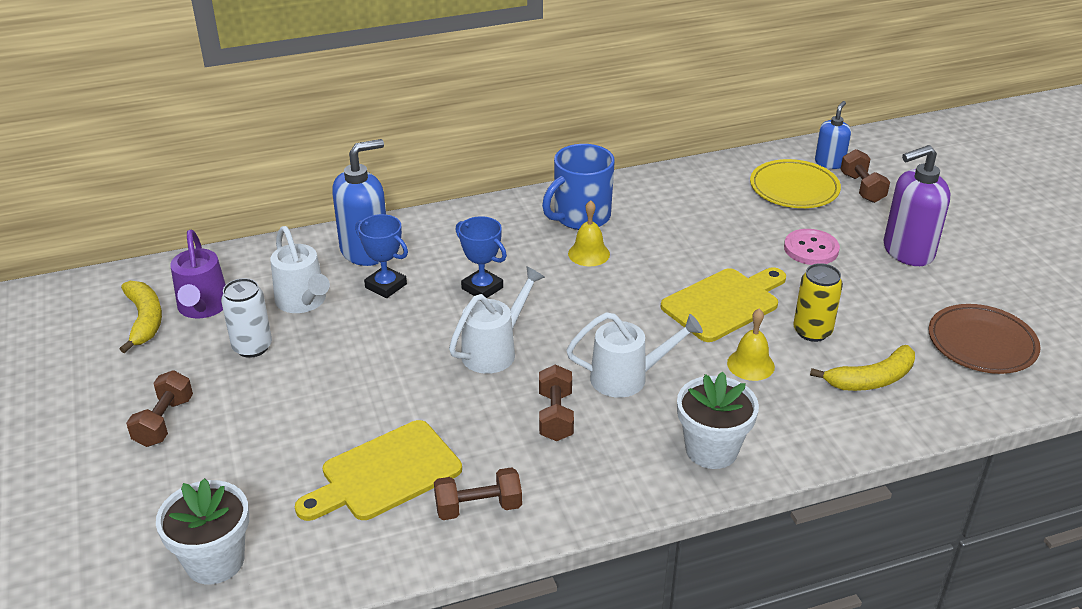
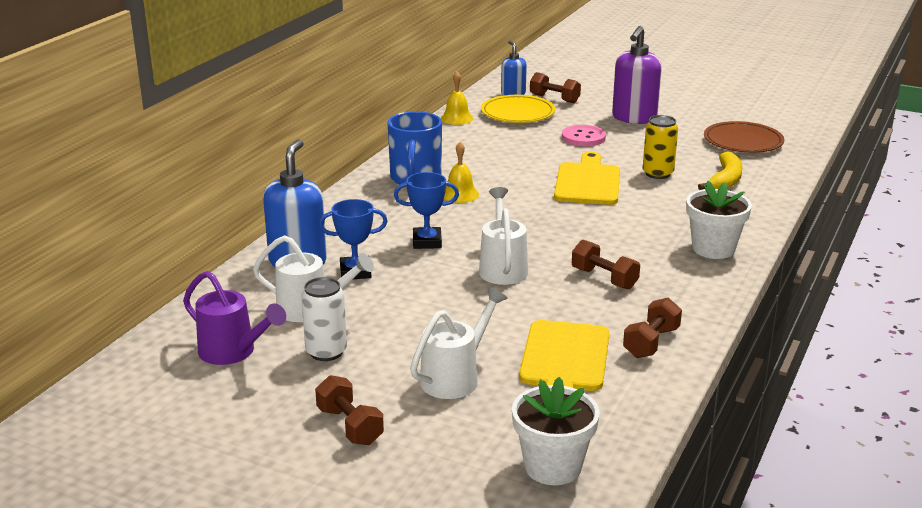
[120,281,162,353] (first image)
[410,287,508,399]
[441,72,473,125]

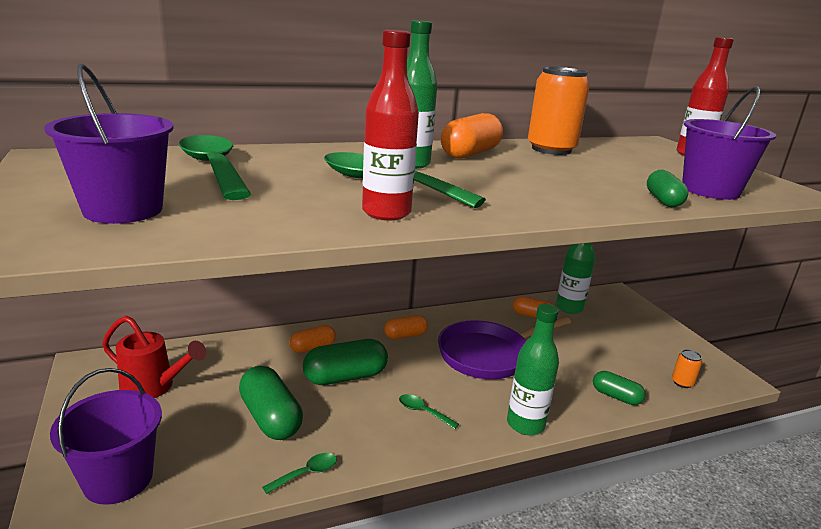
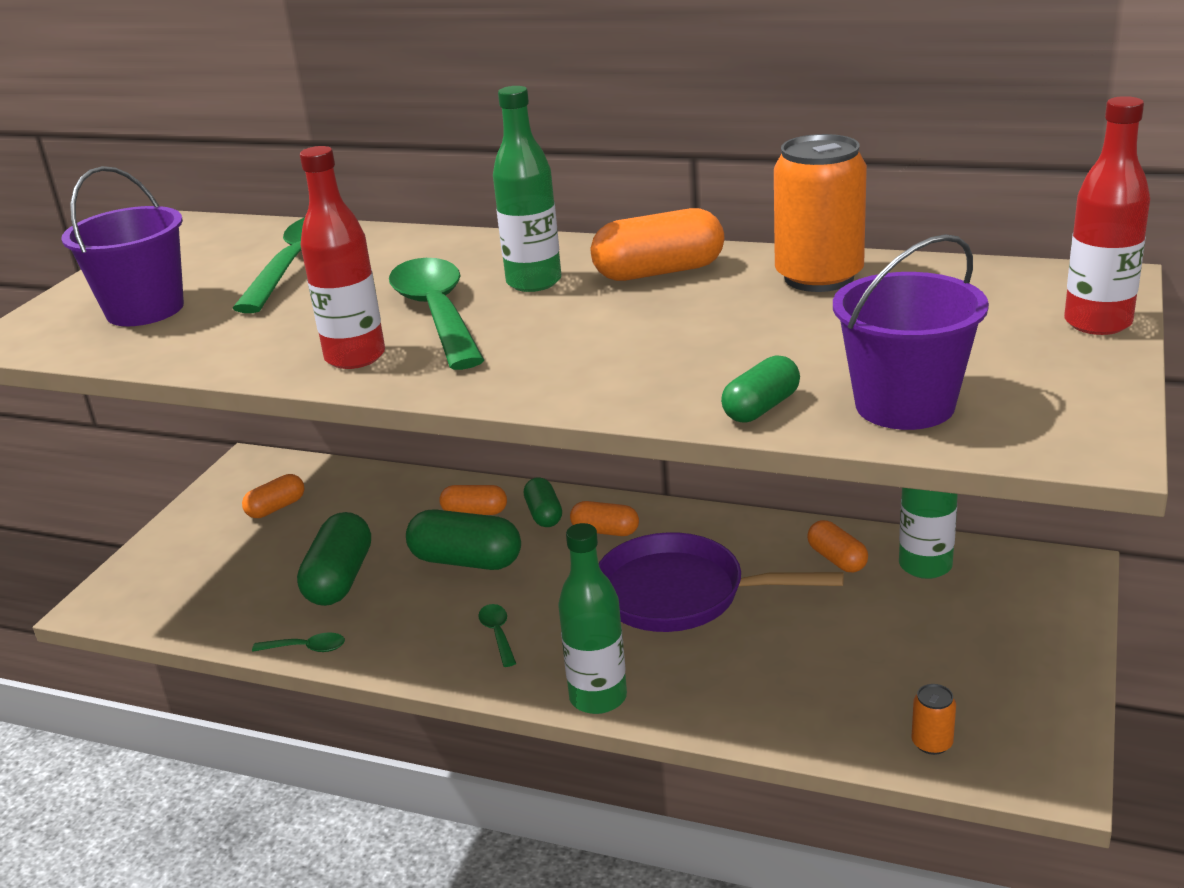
[50,368,162,505] (first image)
[242,474,305,518]
[524,477,562,527]

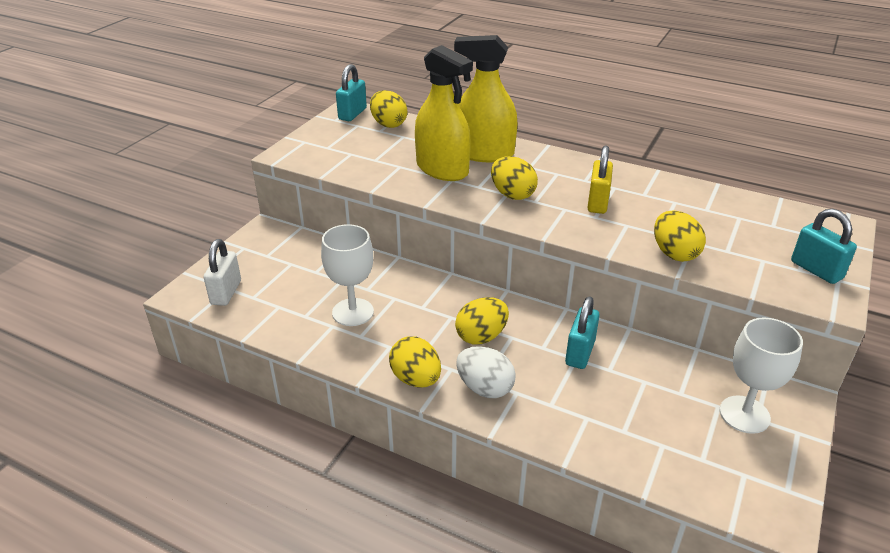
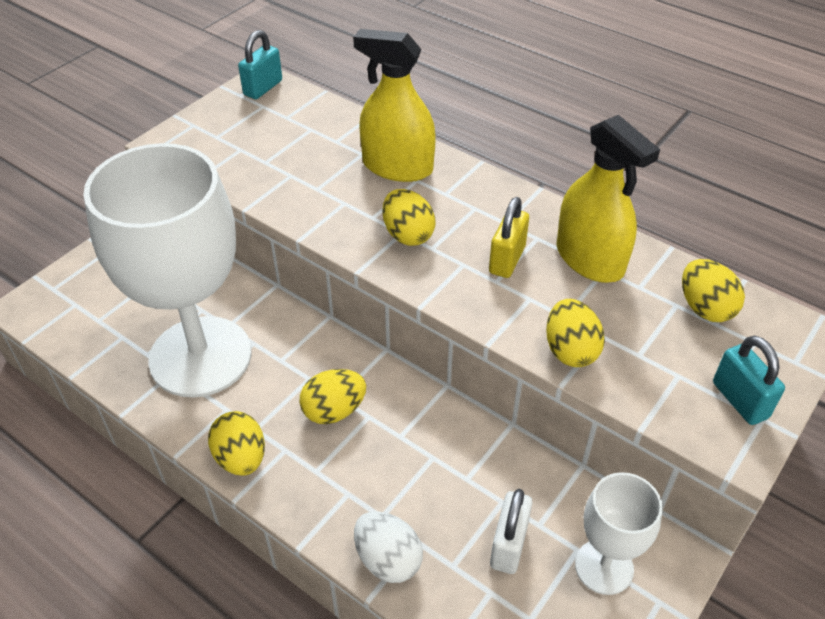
[490,489,532,574]
[83,143,252,398]
[682,259,745,322]
[556,115,660,283]
[354,512,423,583]
[565,296,600,369] (first image)

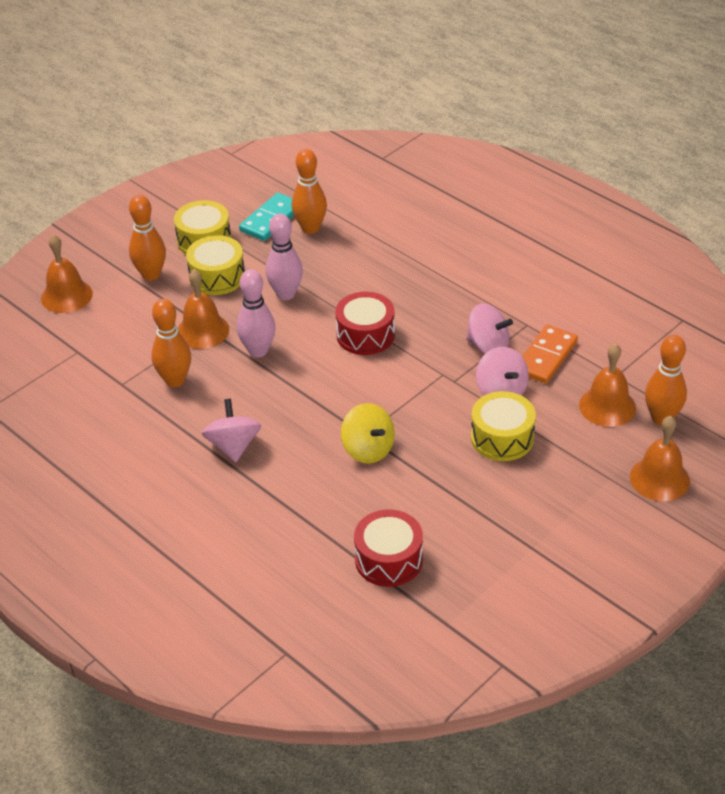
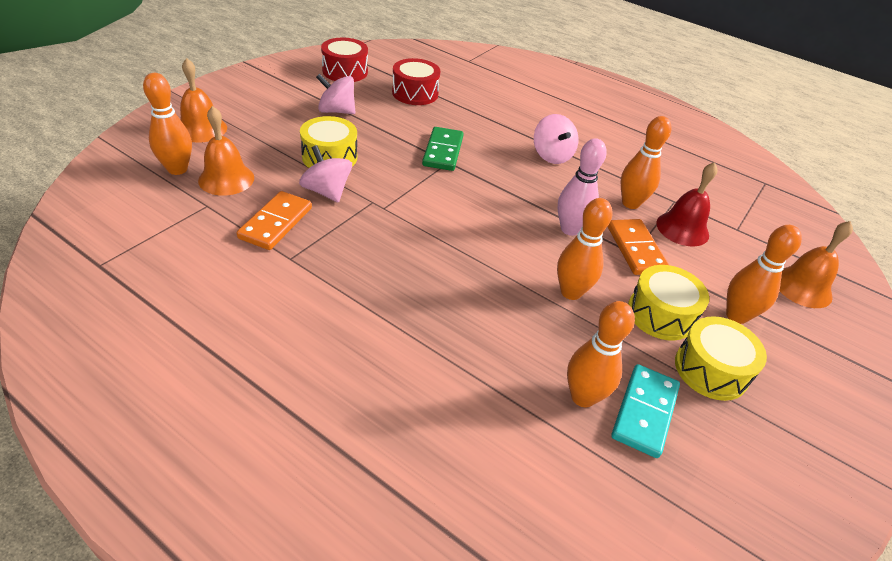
[608,219,669,275]
[557,198,613,300]
[321,38,368,82]
[422,127,464,171]
[316,74,355,114]
[656,162,717,247]

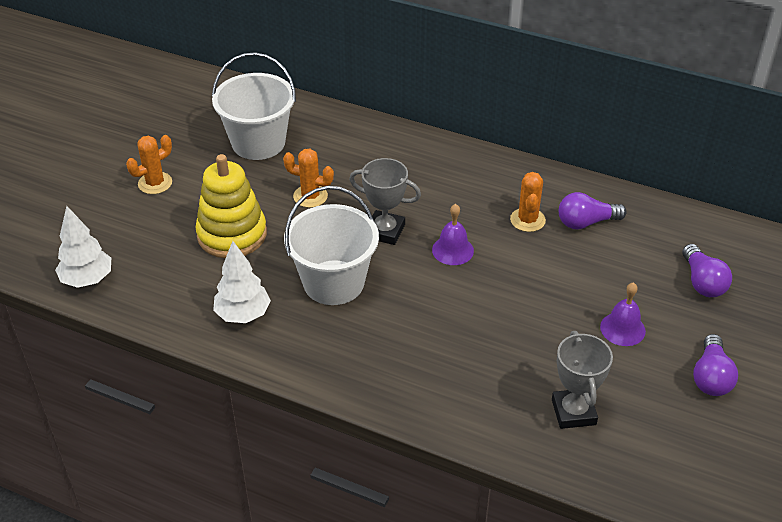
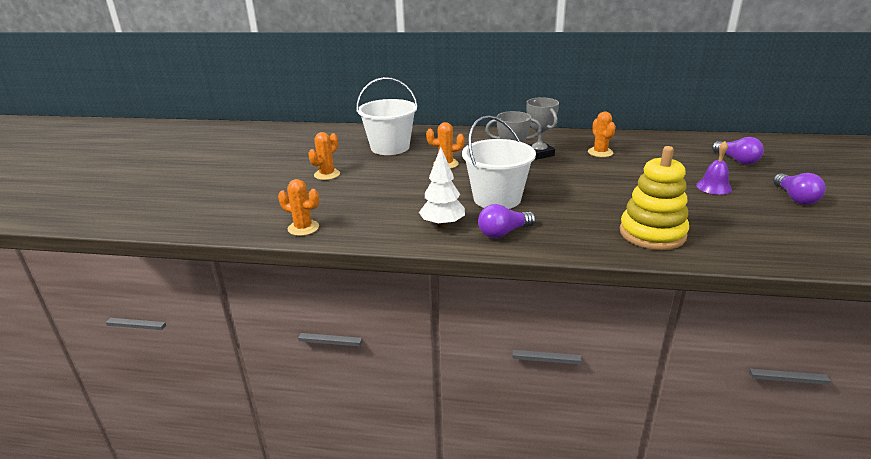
[278,179,319,236]
[620,146,689,250]
[432,204,474,265] (first image)
[526,97,559,160]
[478,204,536,238]

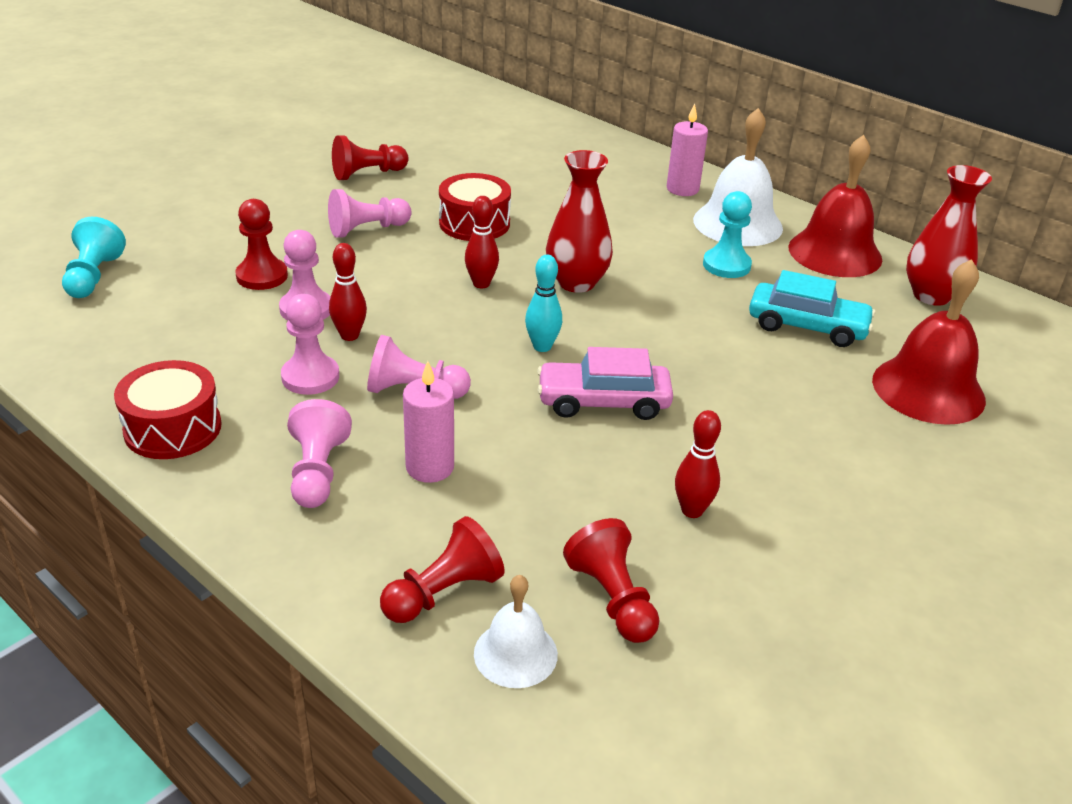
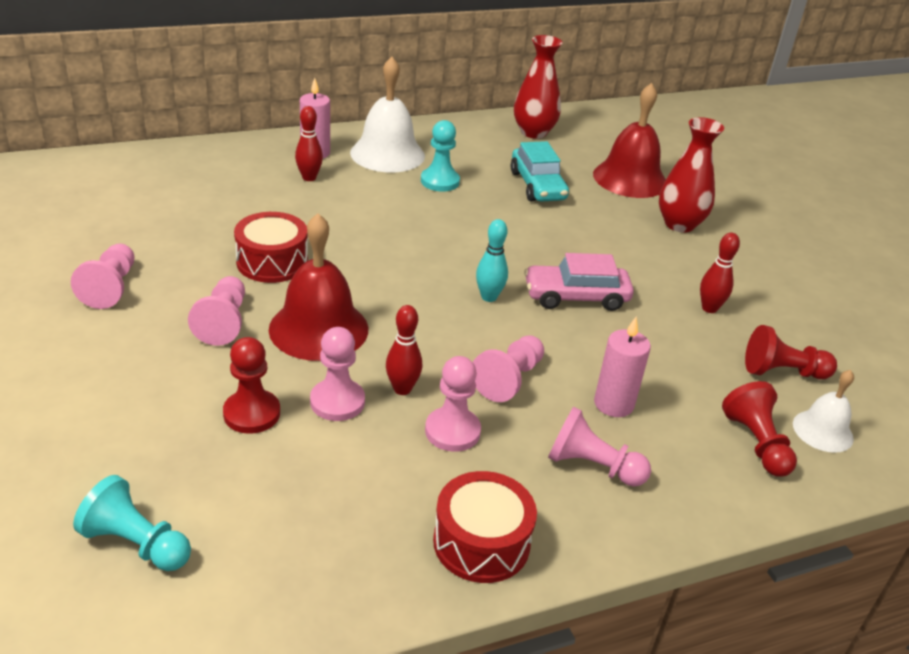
[71,243,135,309]
[295,106,323,181]
[524,253,634,311]
[659,117,724,233]
[511,141,569,202]
[269,213,368,361]

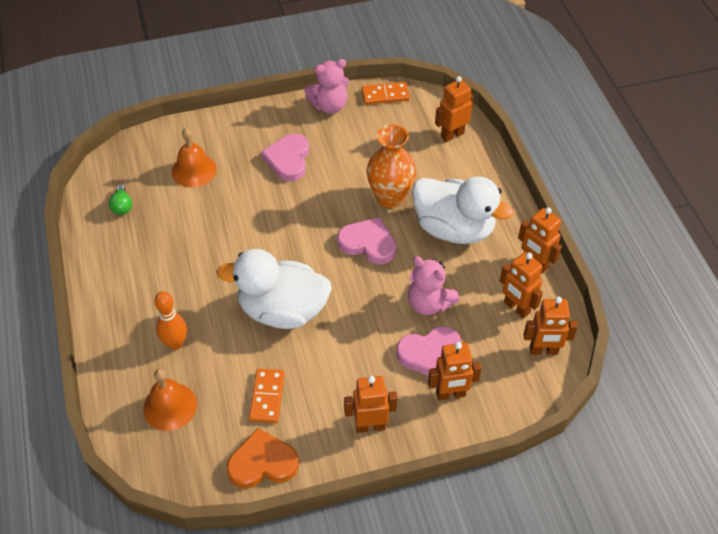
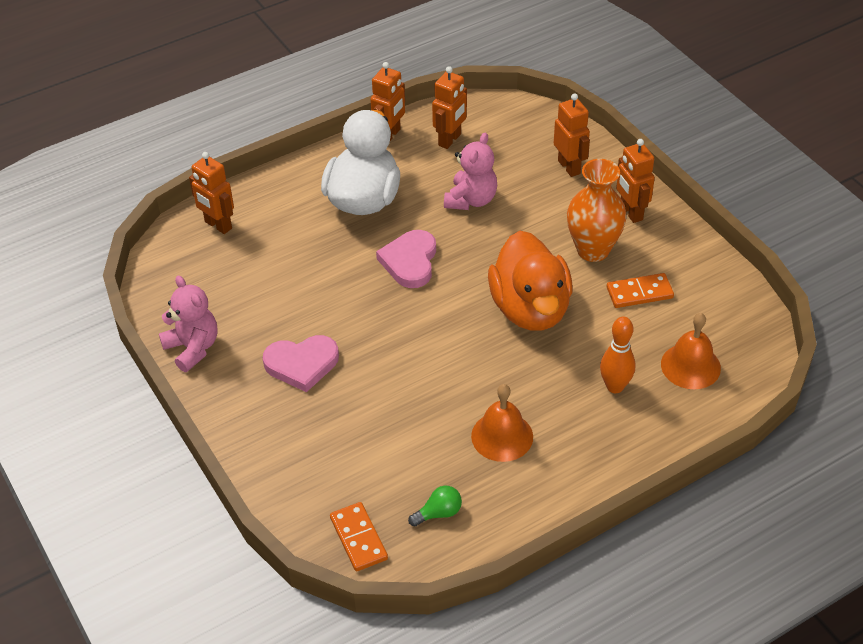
[471,384,533,462]
[488,231,572,331]
[227,428,299,488] (first image)
[330,502,388,571]
[567,159,627,262]
[396,326,461,376] (first image)
[523,297,578,355] (first image)

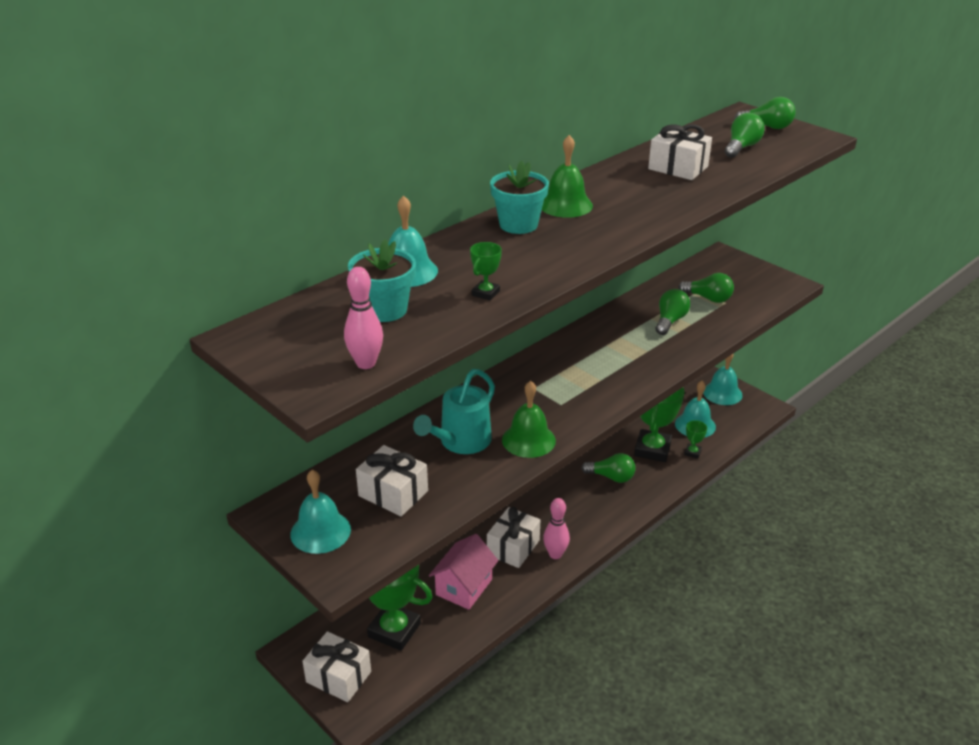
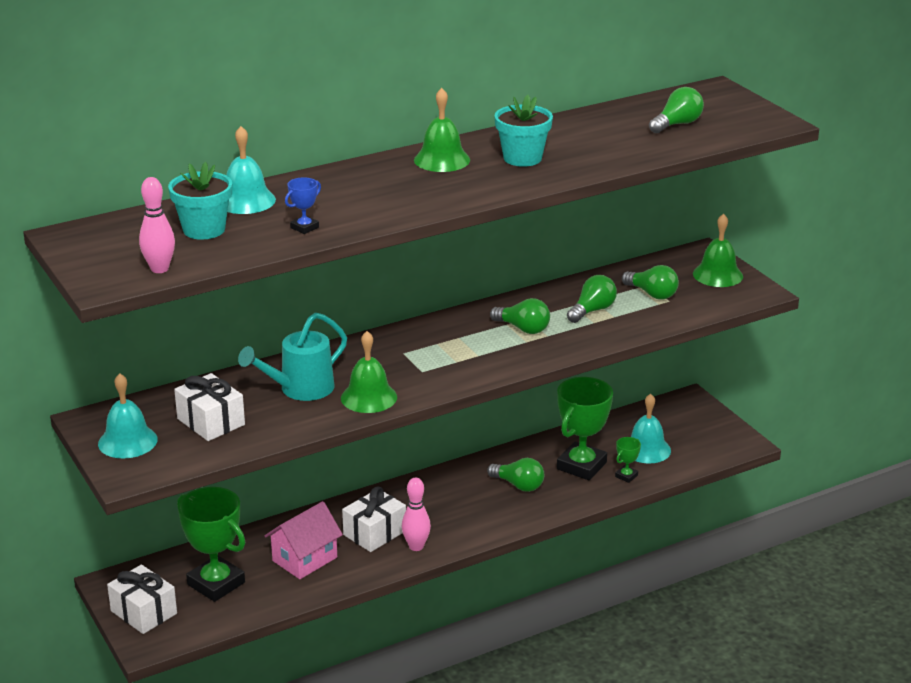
[285,177,321,234]
[494,95,553,167]
[648,124,712,180] (first image)
[703,354,742,405] (first image)
[490,298,550,334]
[693,214,743,287]

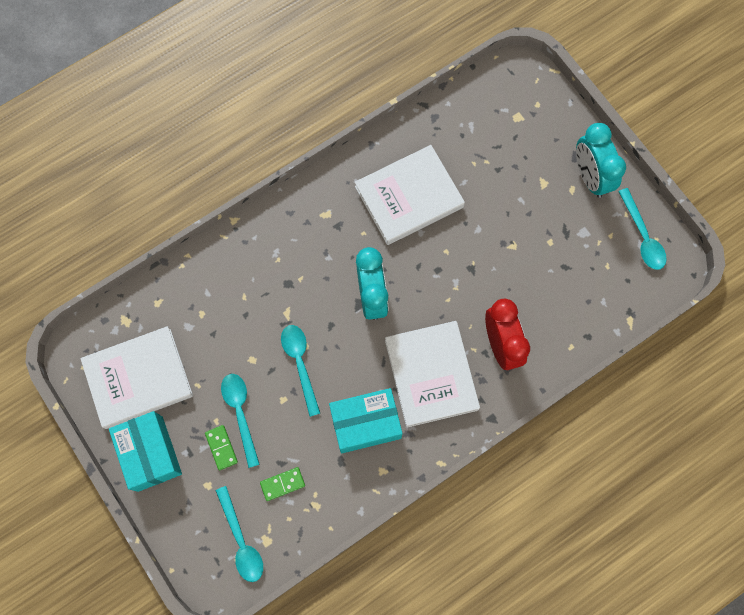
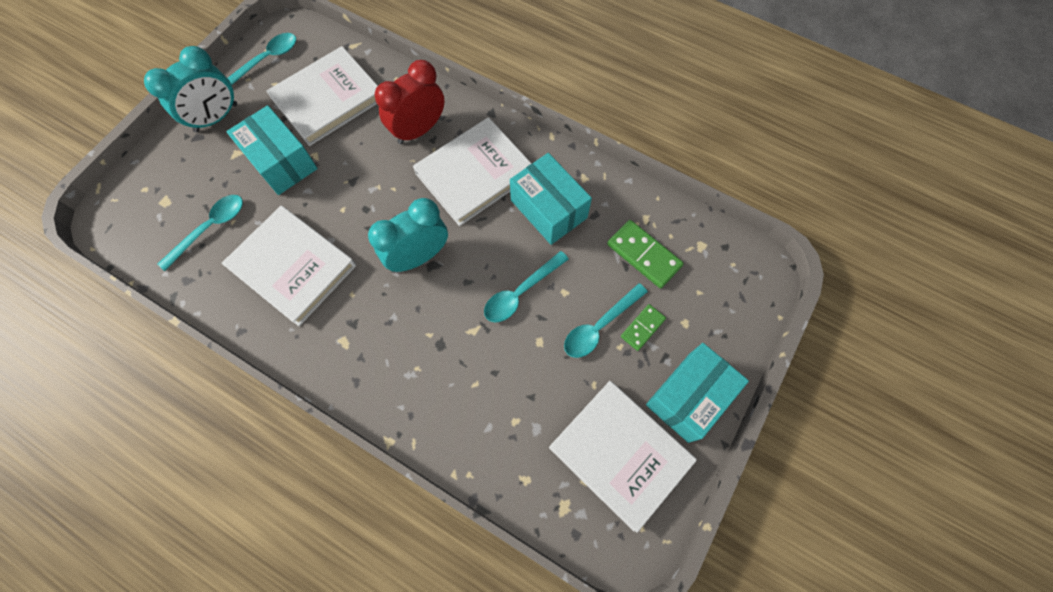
[158,195,243,271]
[607,220,684,288]
[226,105,318,195]
[266,46,378,146]

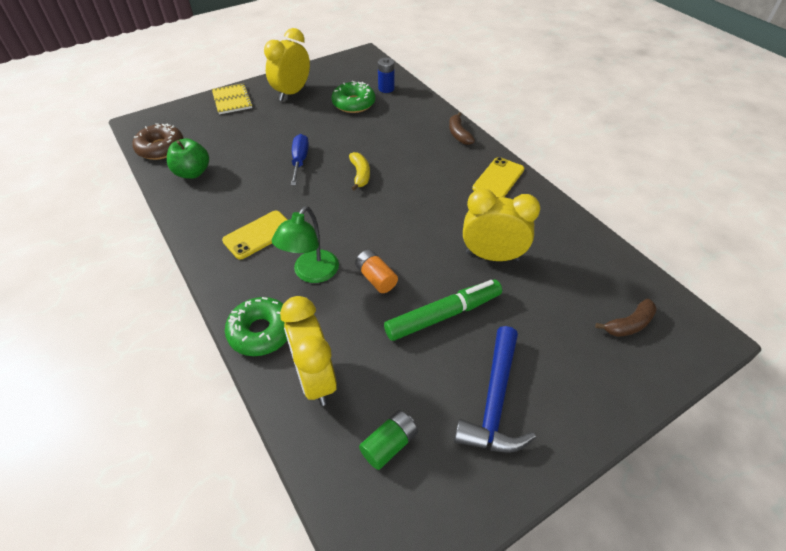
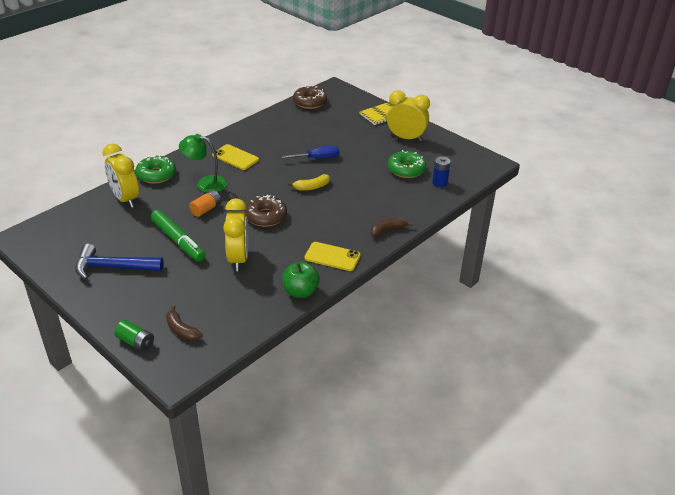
[282,262,320,298]
[103,144,139,208]
[115,320,154,352]
[245,195,287,227]

